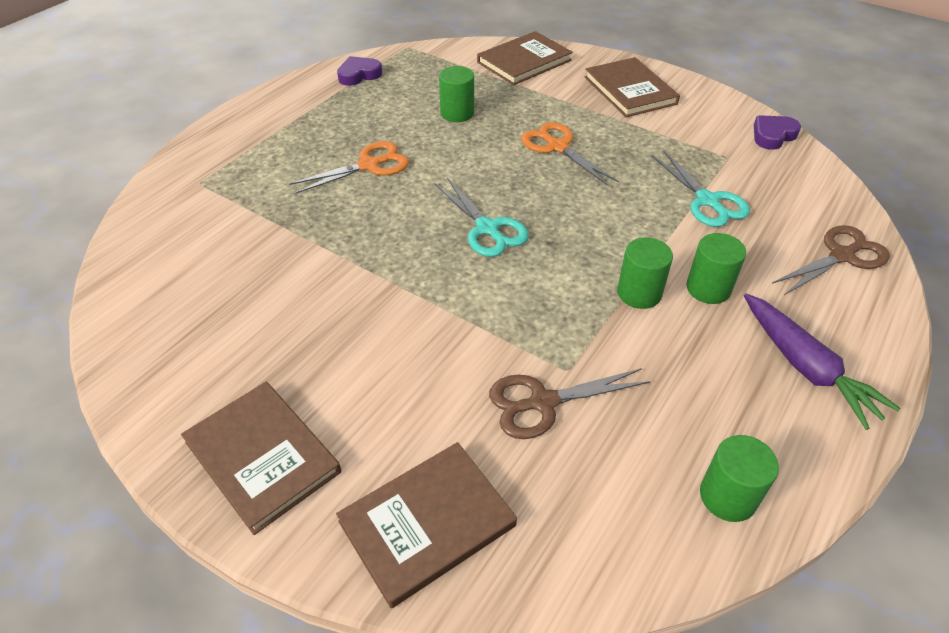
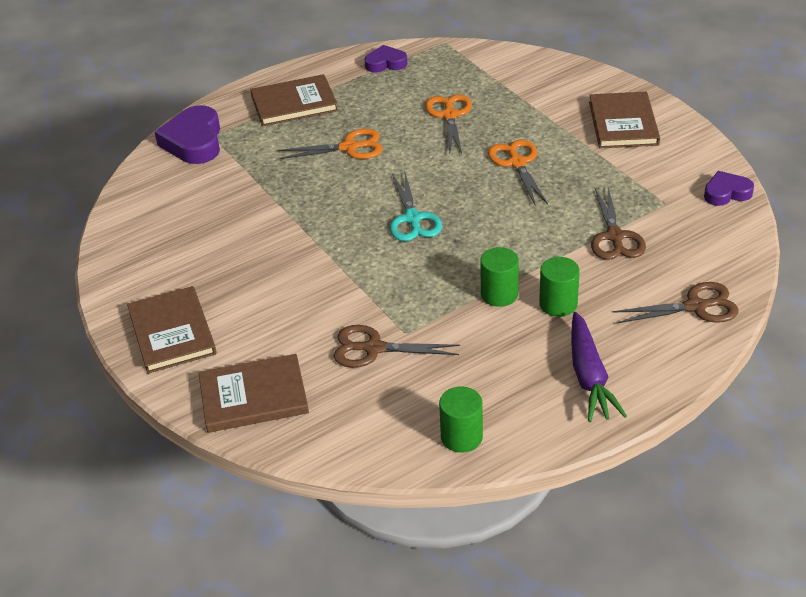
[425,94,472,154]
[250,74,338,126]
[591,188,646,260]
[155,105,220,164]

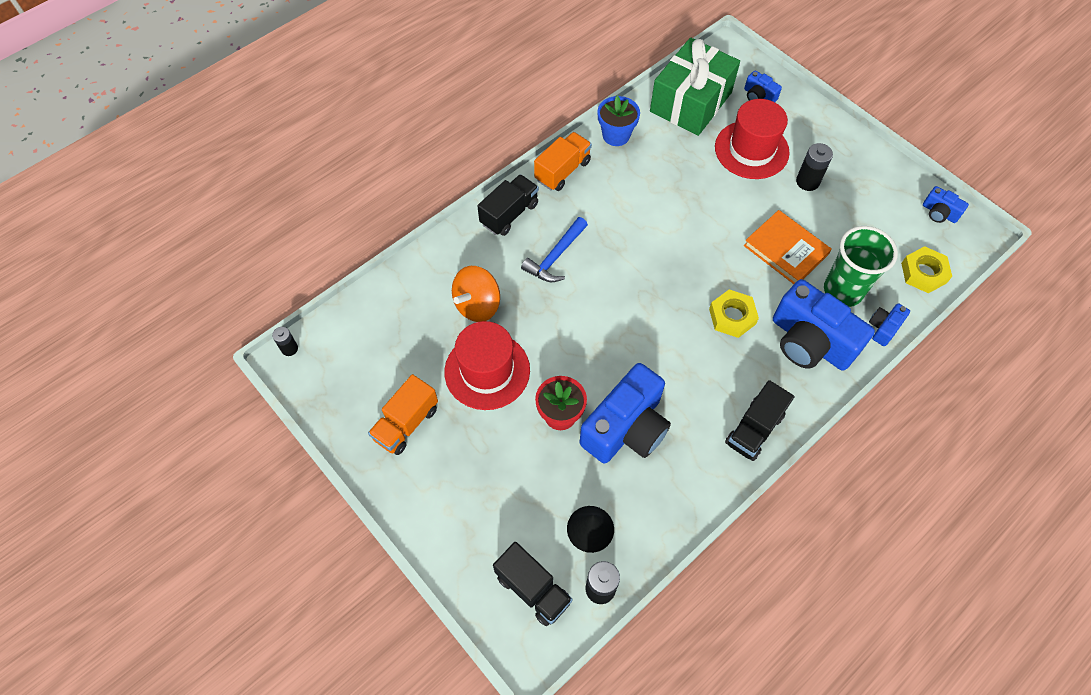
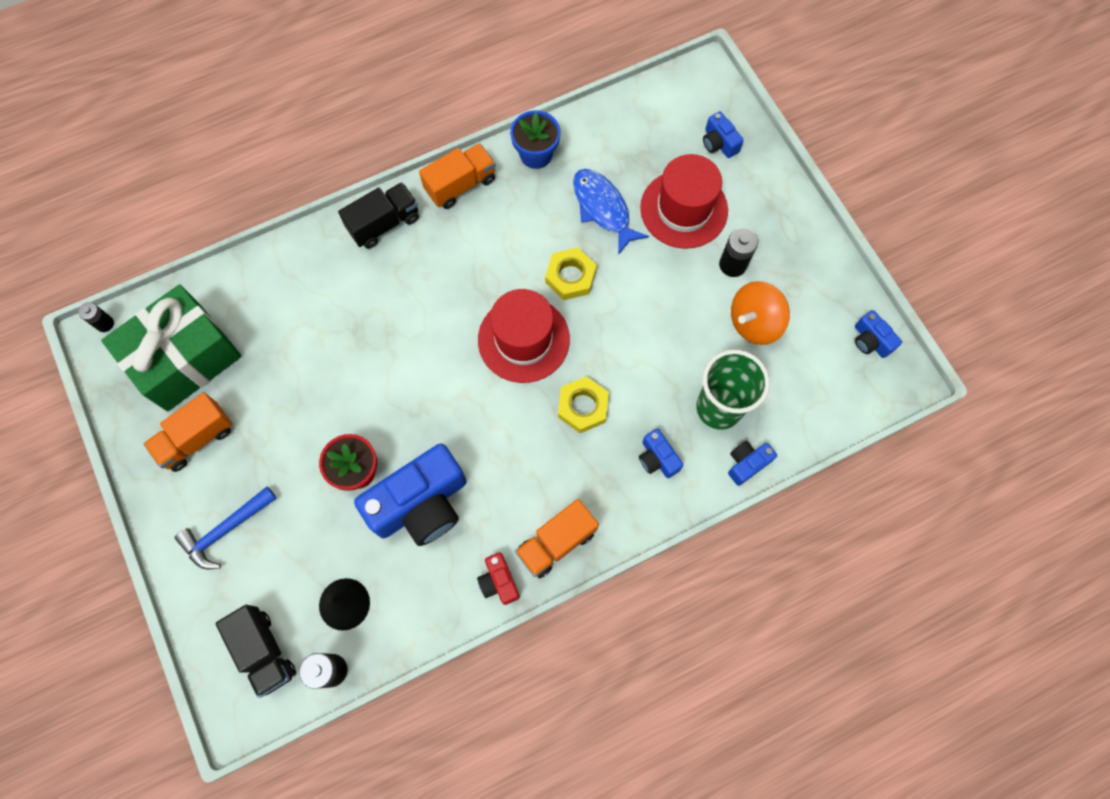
[478,289,570,383]
[731,281,790,345]
[175,487,277,569]
[101,284,242,412]
[515,499,599,578]
[744,210,832,284] (first image)
[639,428,683,478]
[545,248,597,300]
[477,552,520,605]
[573,169,649,255]

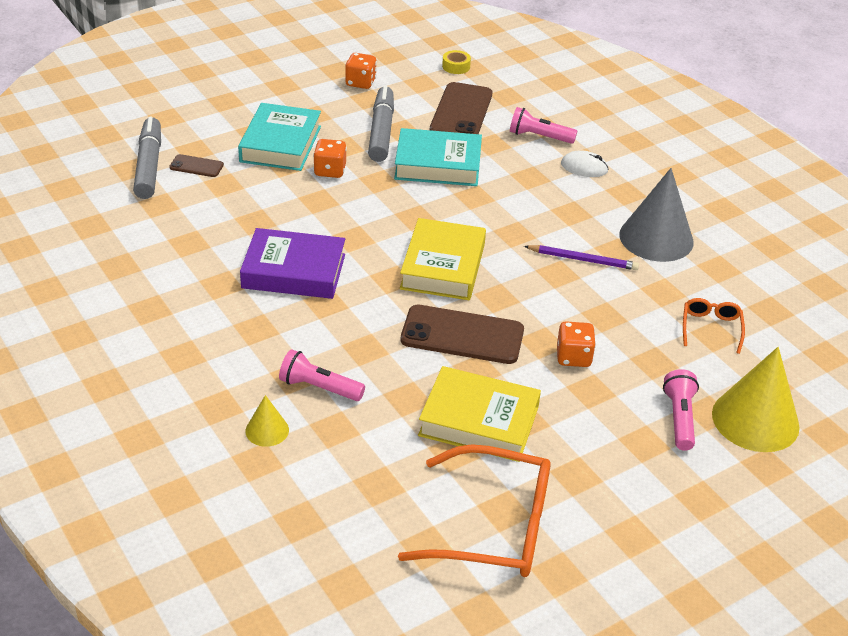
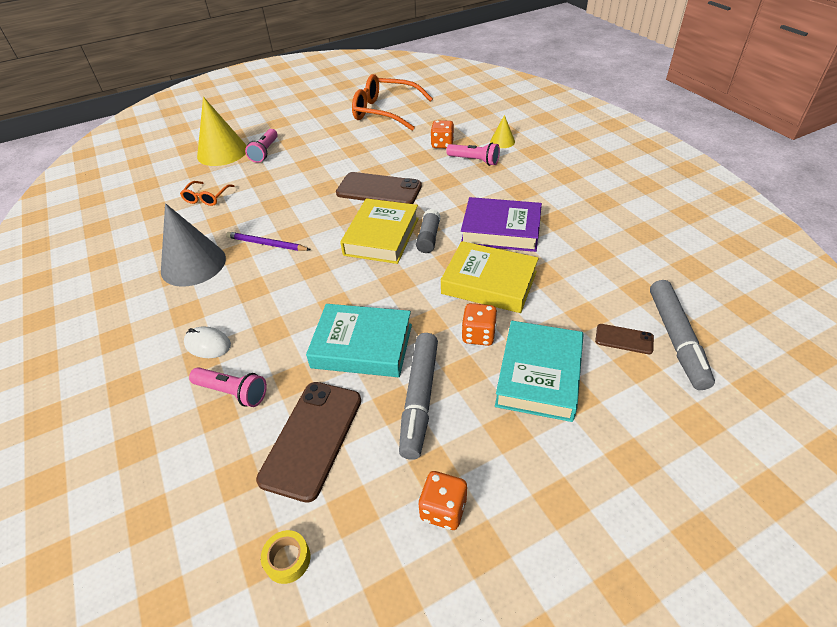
[441,241,539,313]
[430,120,454,148]
[416,209,441,253]

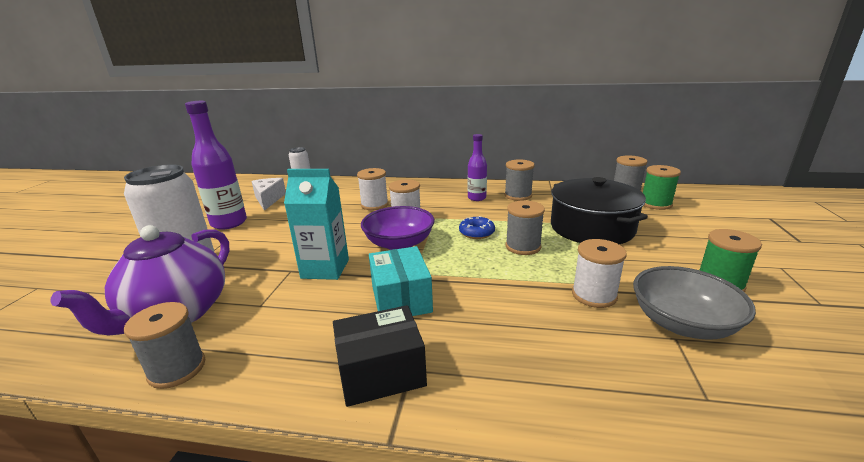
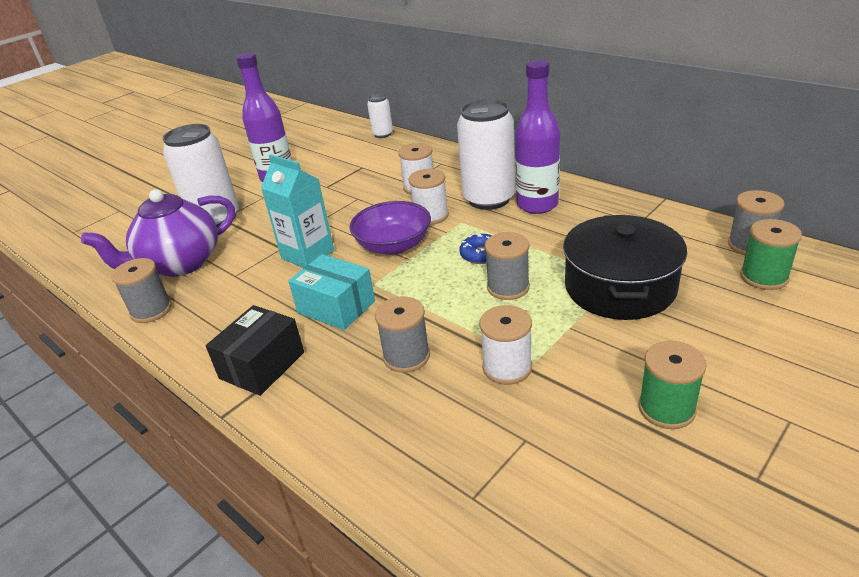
[252,178,286,211] (first image)
[206,305,304,396]
[288,254,375,330]
[515,60,560,214]
[375,297,430,373]
[633,266,756,340] (first image)
[457,99,515,210]

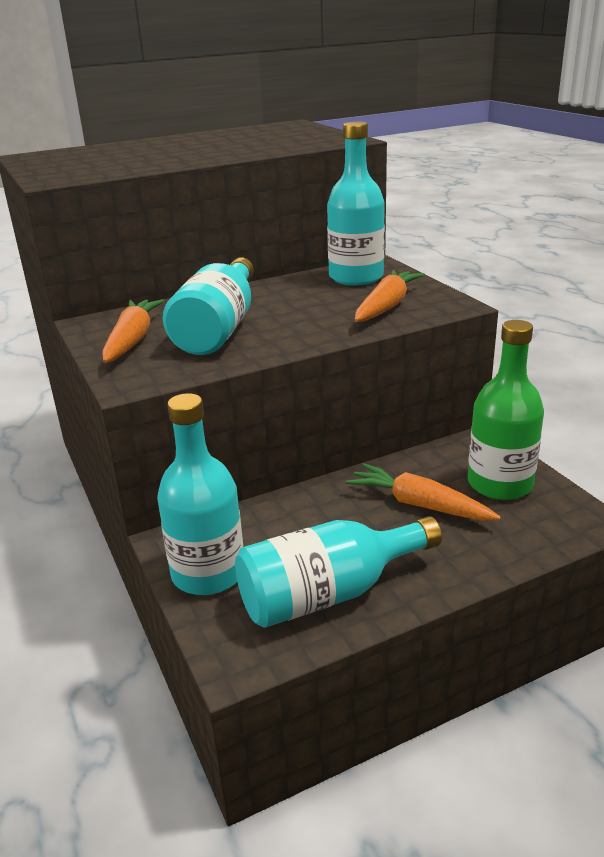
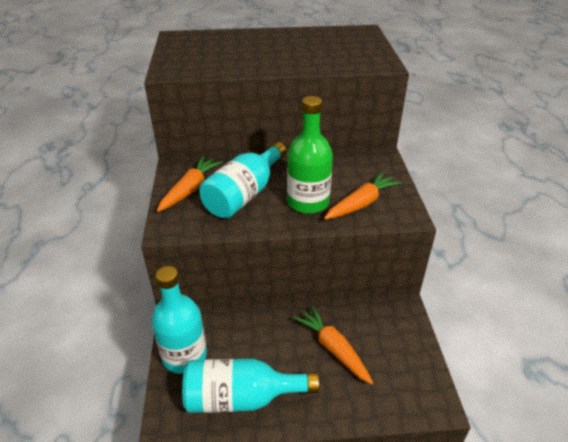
[327,121,385,286] (first image)
[287,96,333,214]

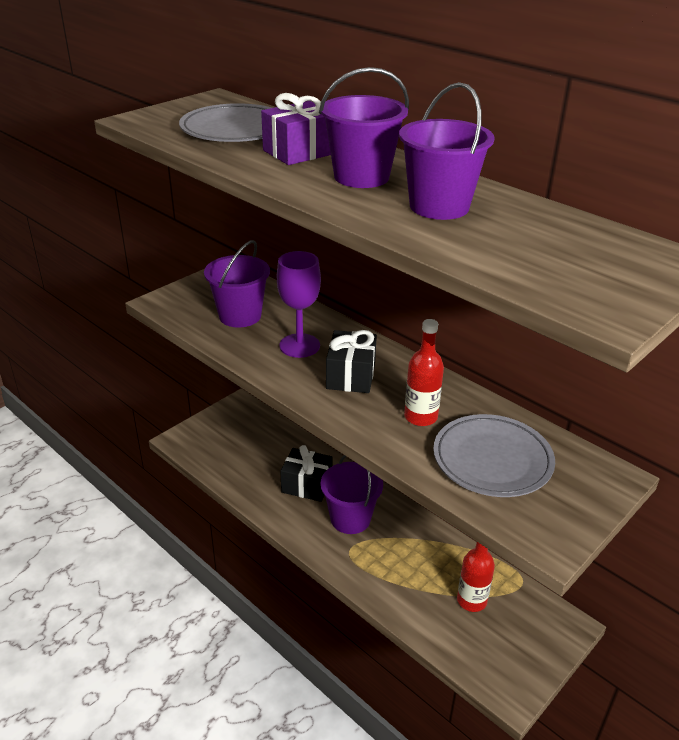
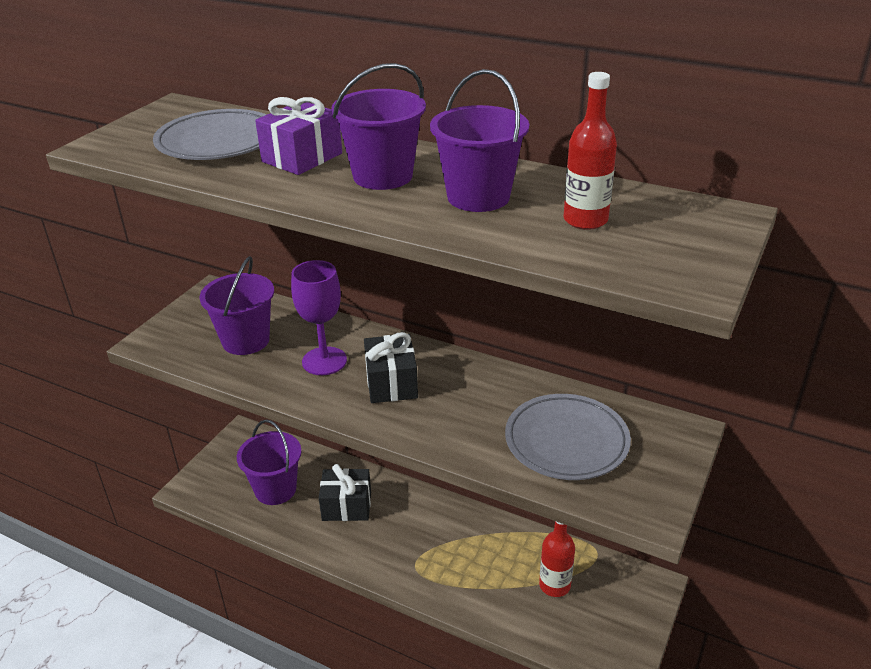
[237,419,302,505]
[564,72,617,230]

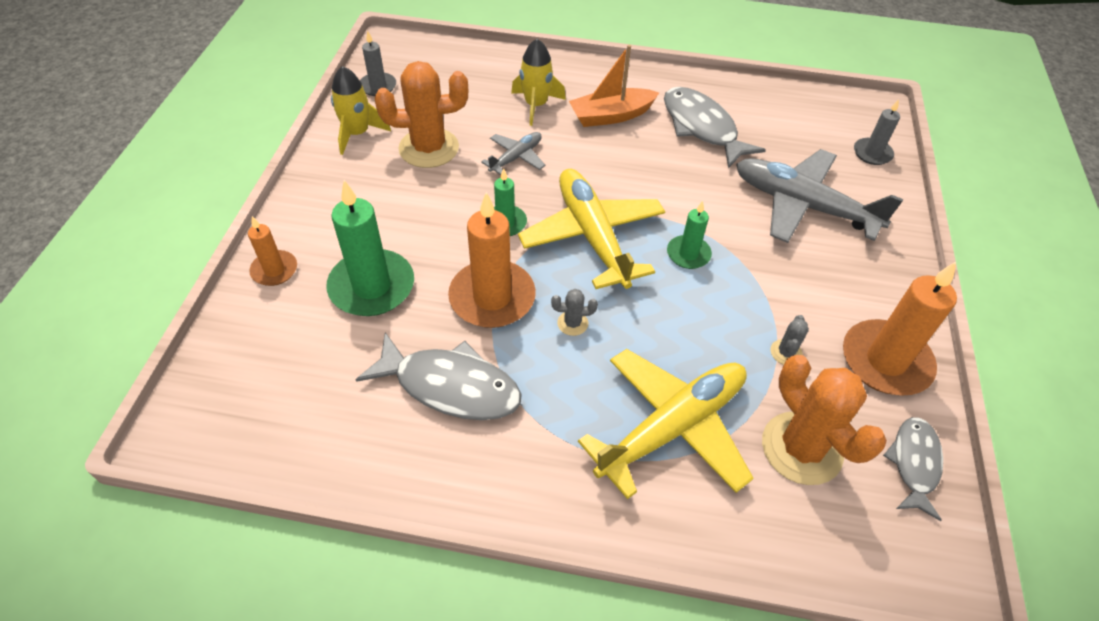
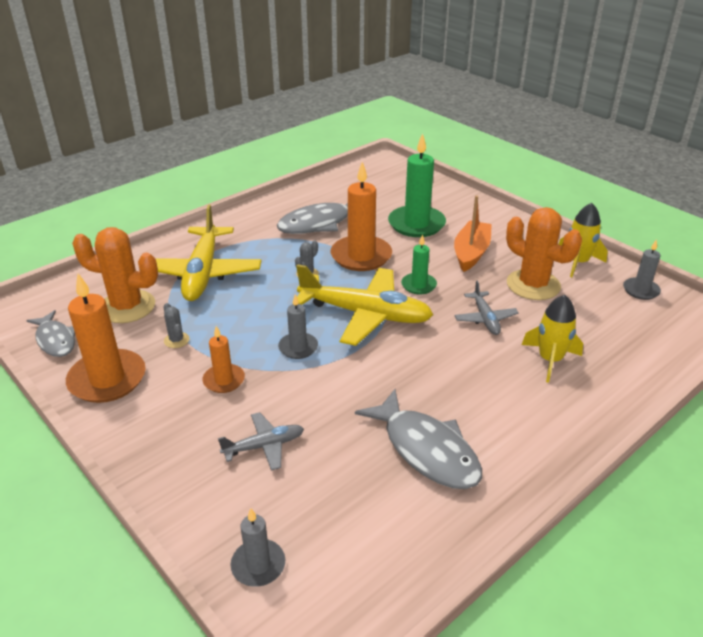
[202,326,245,393]
[506,207,582,300]
[454,195,492,272]
[355,389,482,489]
[278,294,318,359]
[218,412,304,471]

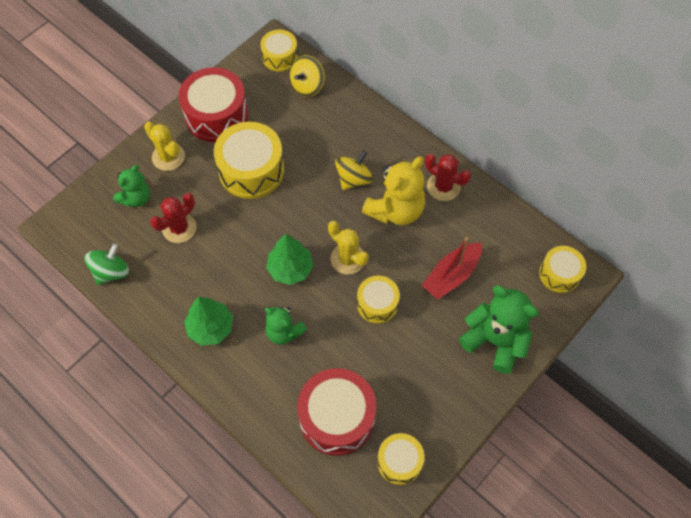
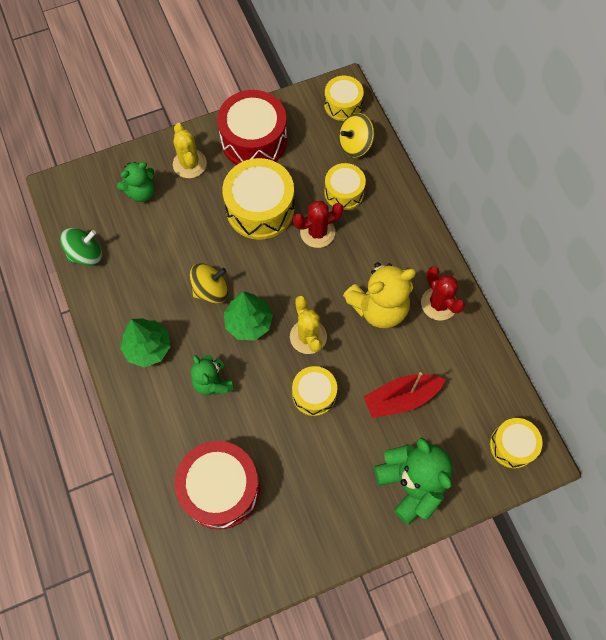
[293,201,344,248]
[190,263,228,303]
[324,163,366,210]

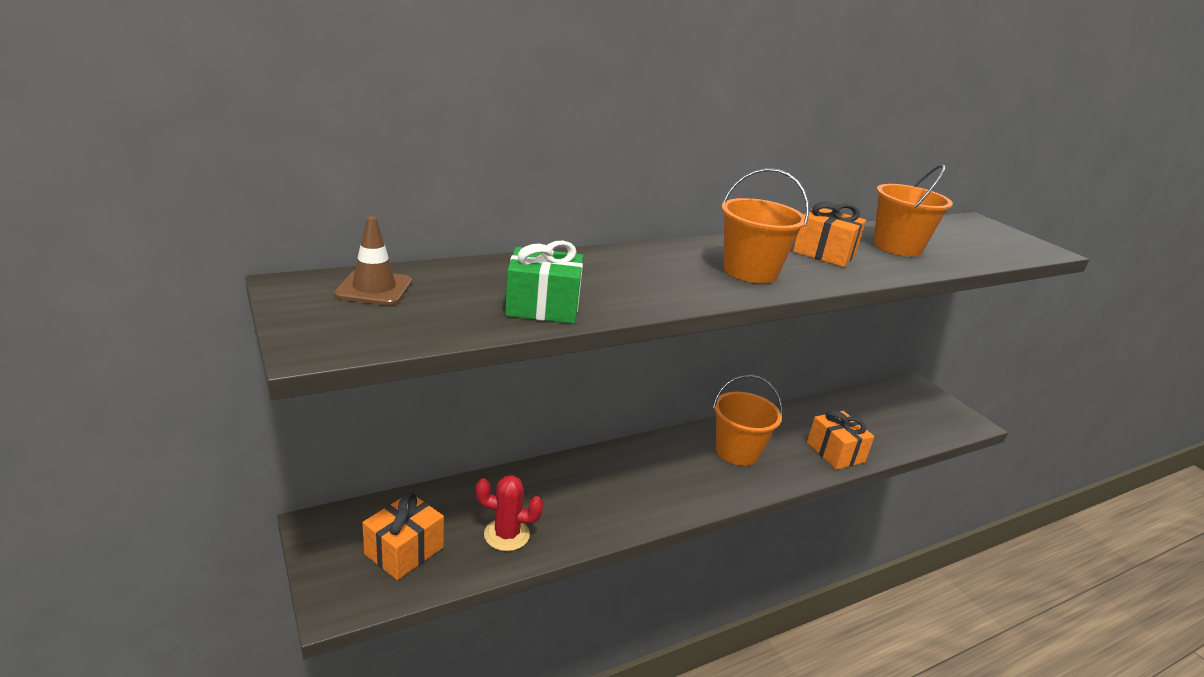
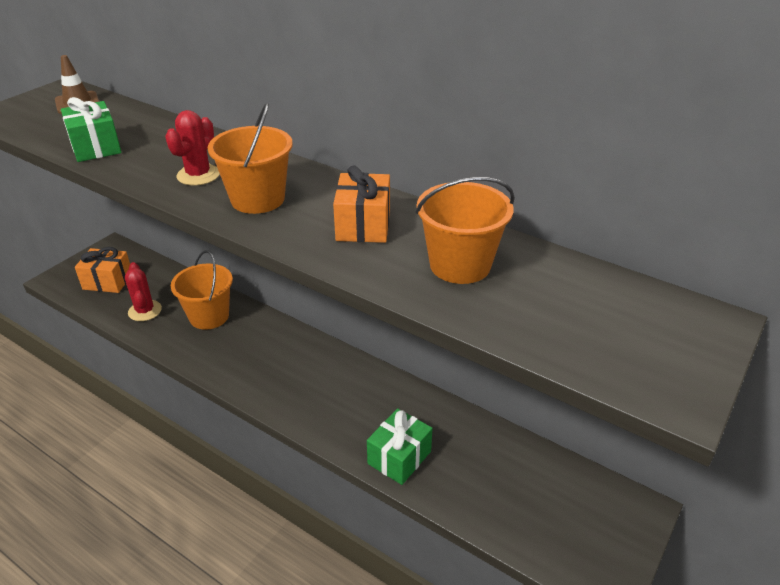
[171,250,233,330]
[367,408,432,485]
[165,110,220,186]

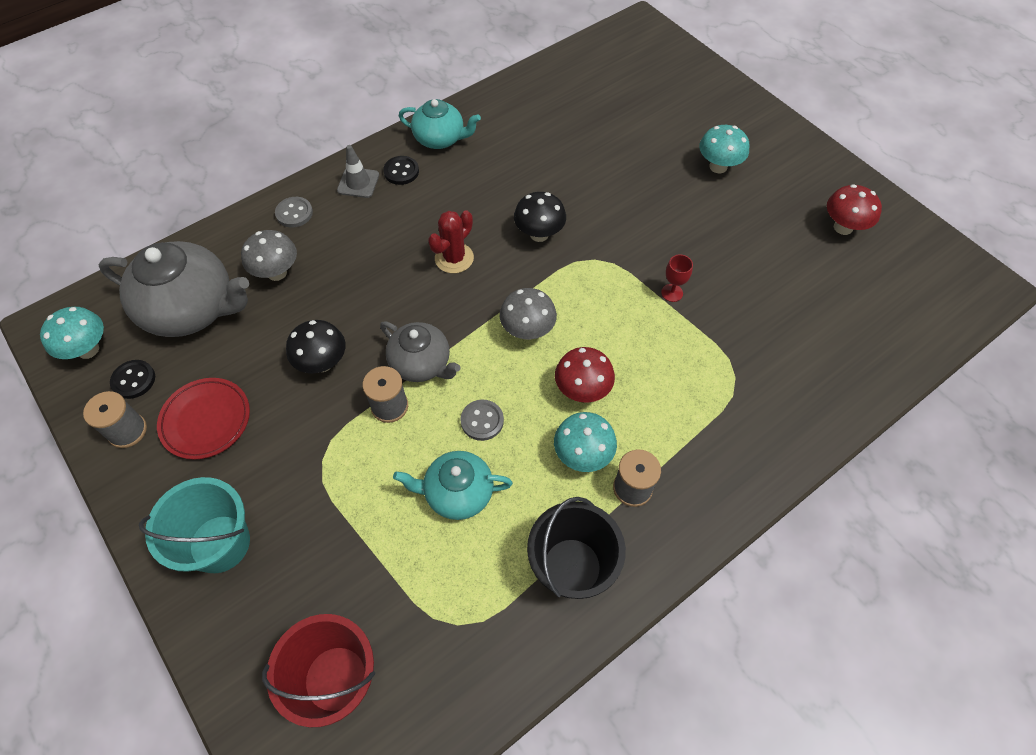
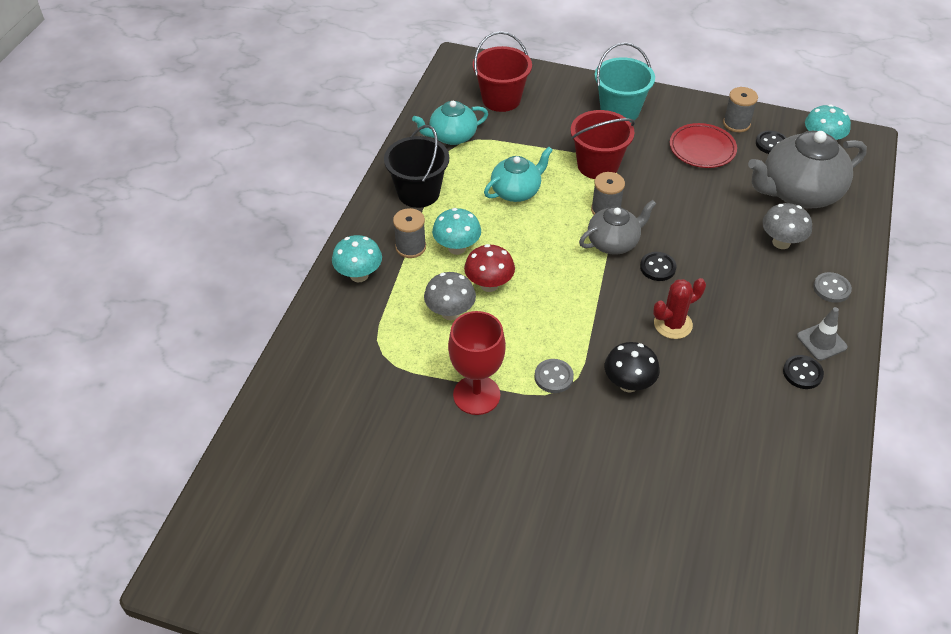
[286,320,345,373] (first image)
[579,200,656,255]
[412,101,488,145]
[653,278,706,339]
[535,359,574,393]
[424,272,476,320]
[448,311,506,415]
[332,235,382,282]
[827,184,882,235] (first image)
[570,110,635,179]
[640,252,676,281]

